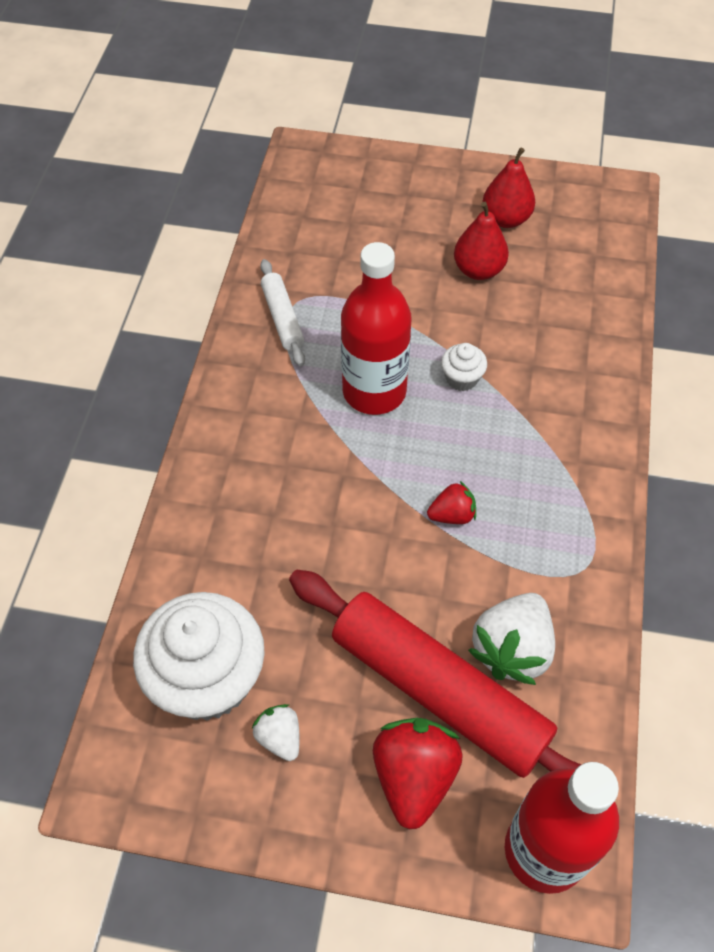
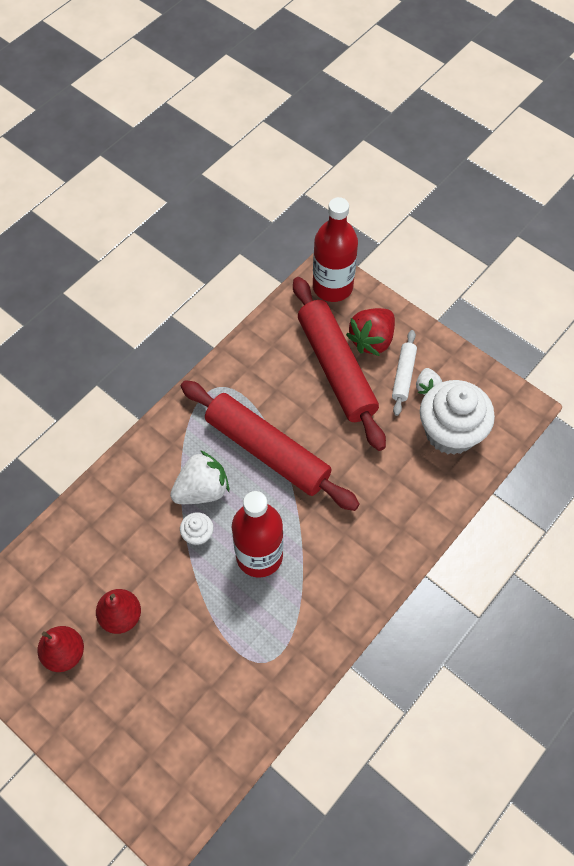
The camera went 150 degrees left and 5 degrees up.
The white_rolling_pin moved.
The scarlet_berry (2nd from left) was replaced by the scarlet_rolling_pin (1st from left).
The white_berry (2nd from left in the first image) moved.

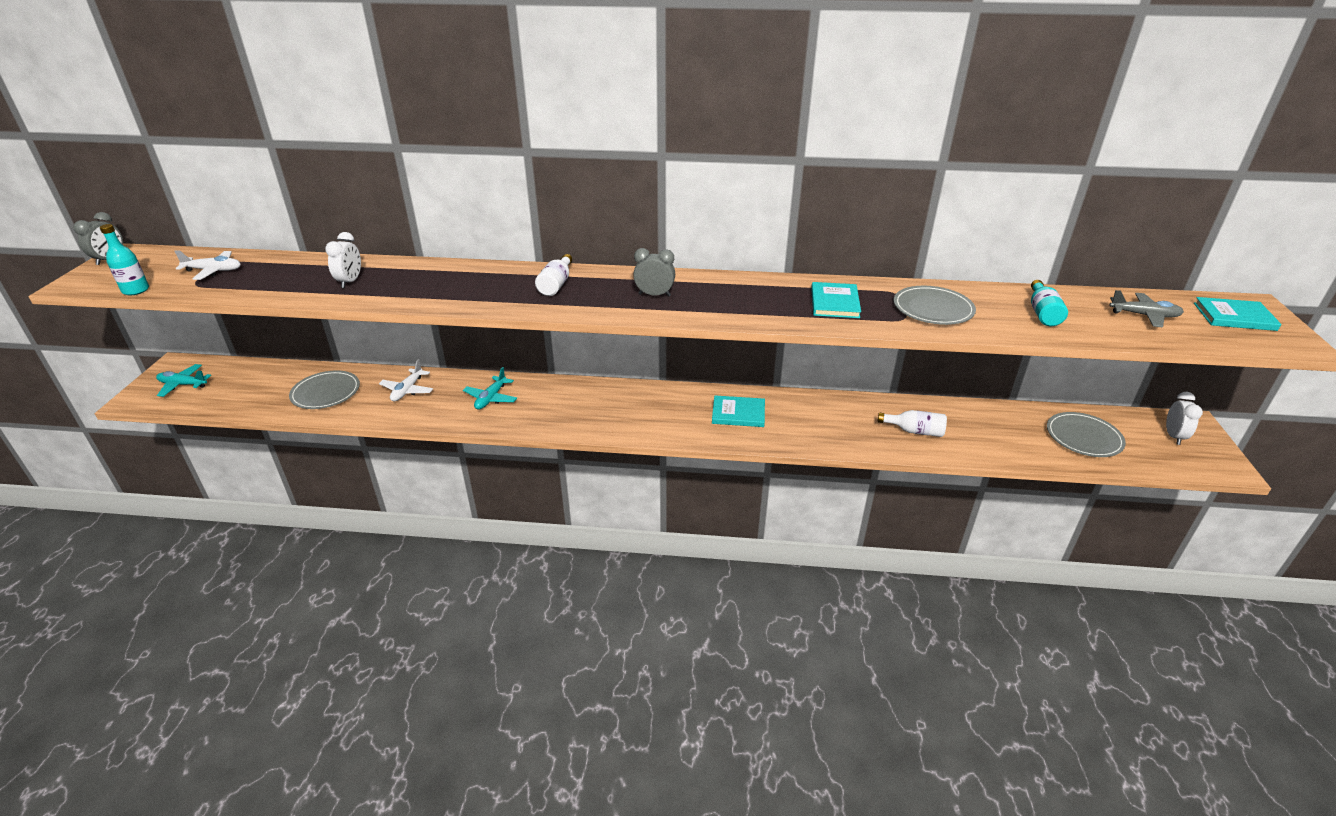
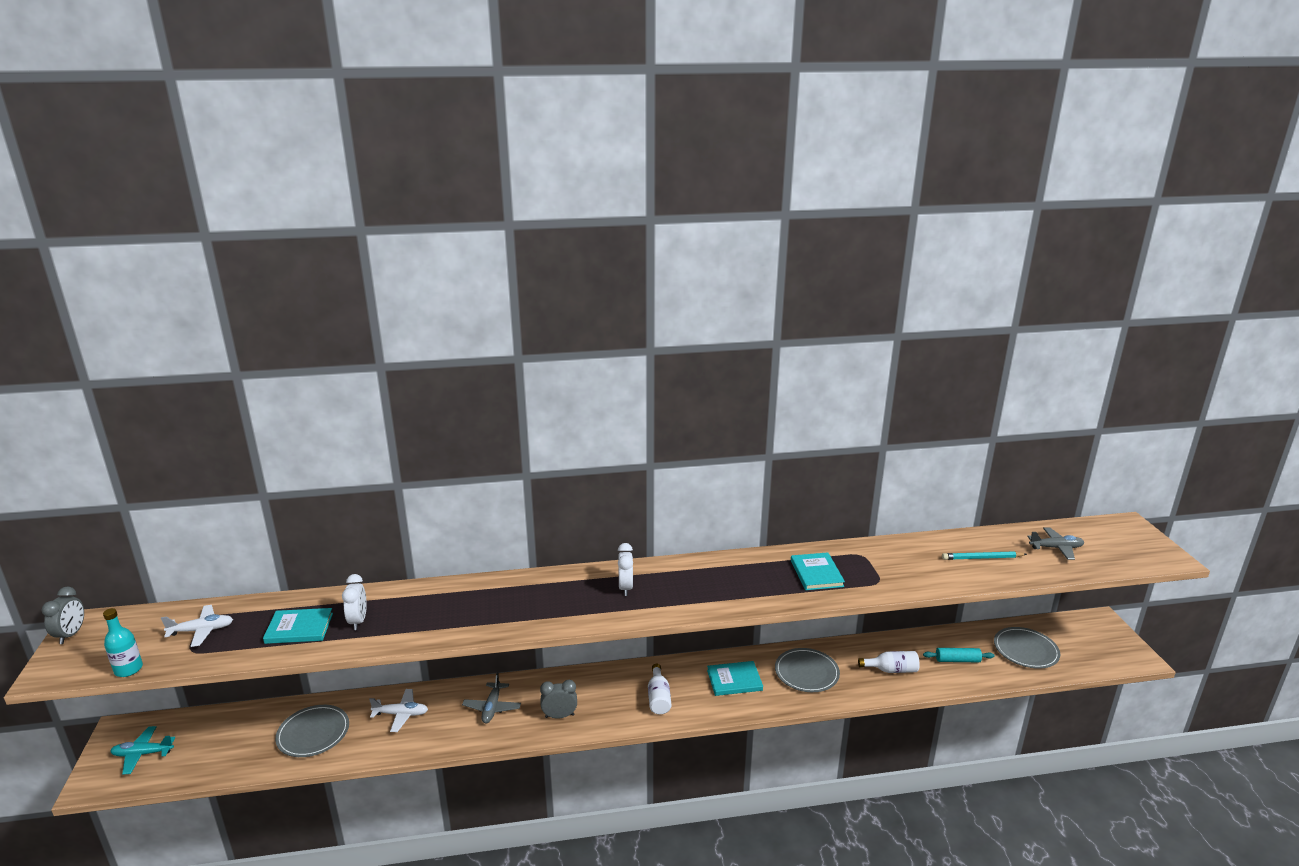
The camera went 15 degrees left and 10 degrees down.
The gray_clock (2nd from left) moved.
The white_bottle (1st from left) moved.
The turquoise_bottle (2nd from left) was replaced by the turquoise_pencil.
The gray_flat_dish (2nd from left) moved.
The turquoise_hardback (3rd from left in the first image) moved.
The white_plane (2nd from left) turned 90 degrees counterclockwise.
The turquoise_plane (2nd from left) became the gray_plane (1st from left).
The white_clock (2nd from left) moved.
The turquoise_rolling_pin appeared.

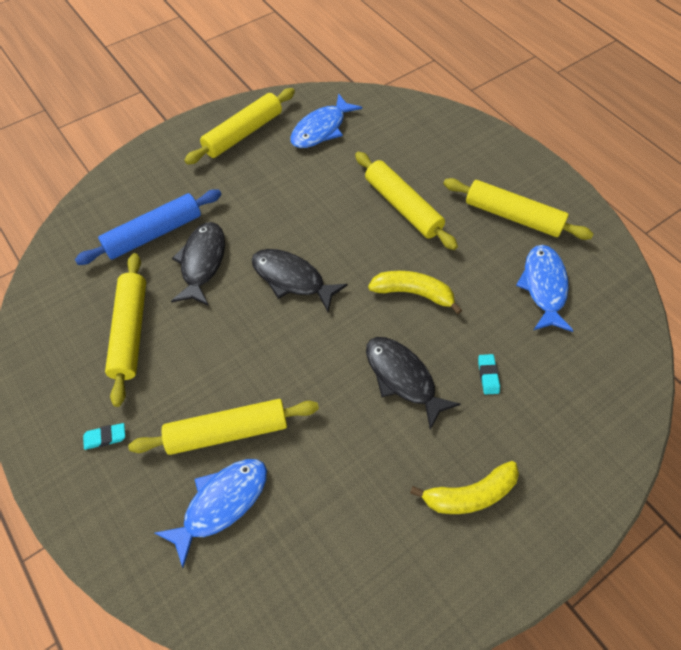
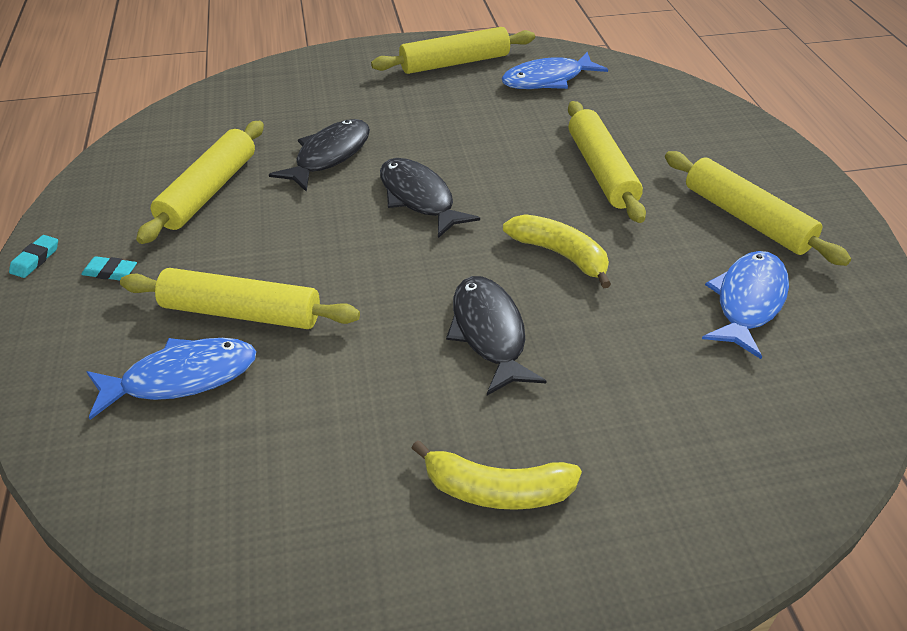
The camera went 25 degrees right and 15 degrees down.
The blue_rolling_pin disappeared.
The turquoise_eraser (2nd from left in the first image) moved.

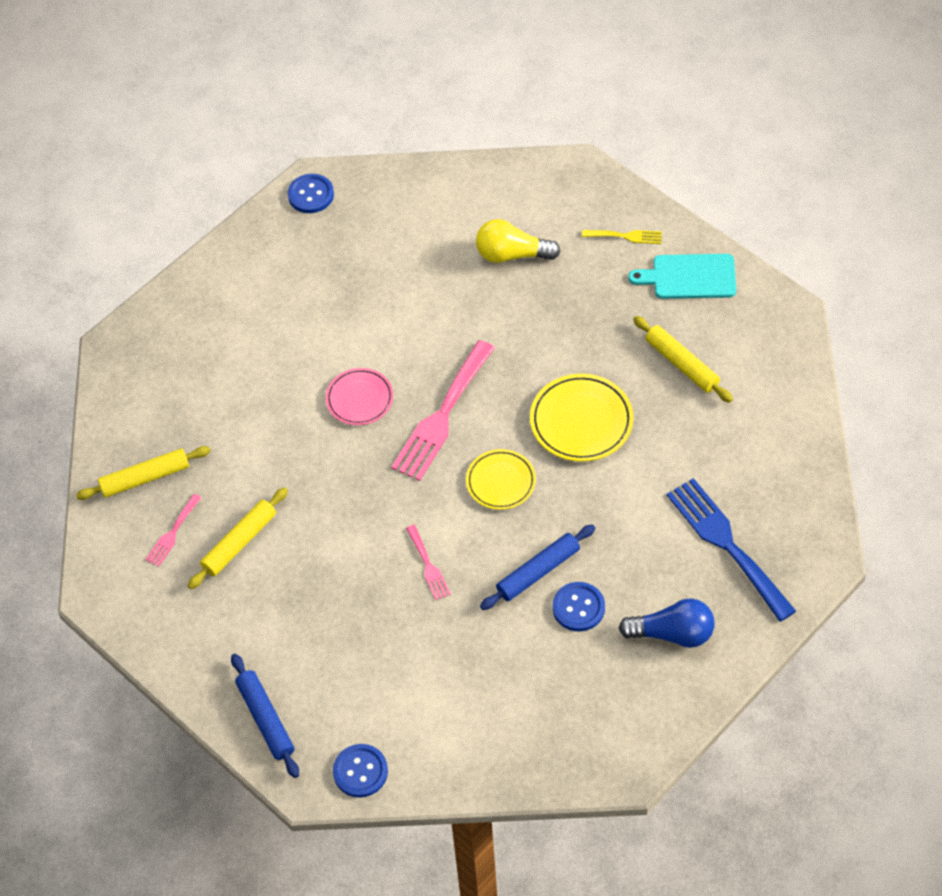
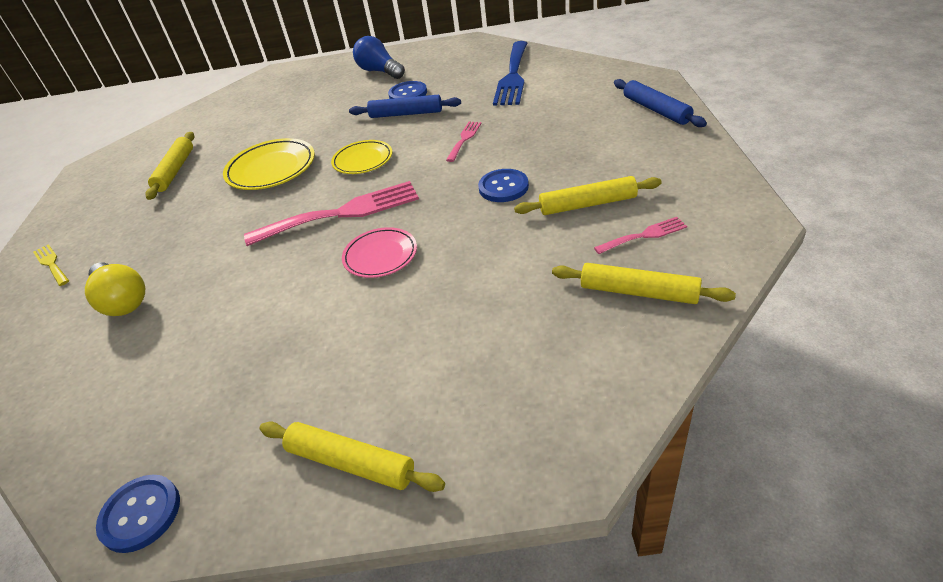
The camera went 135 degrees left and 15 degrees down.
The turquoise_cutting_board disappeared.
The blue_table_fork moved.
The blue_rolling_pin (1st from left in the first image) turned 45 degrees counterclockwise.
The blue_shirt_button (2nd from left in the first image) moved.
The yellow_rolling_pin (2nd from left) appeared.

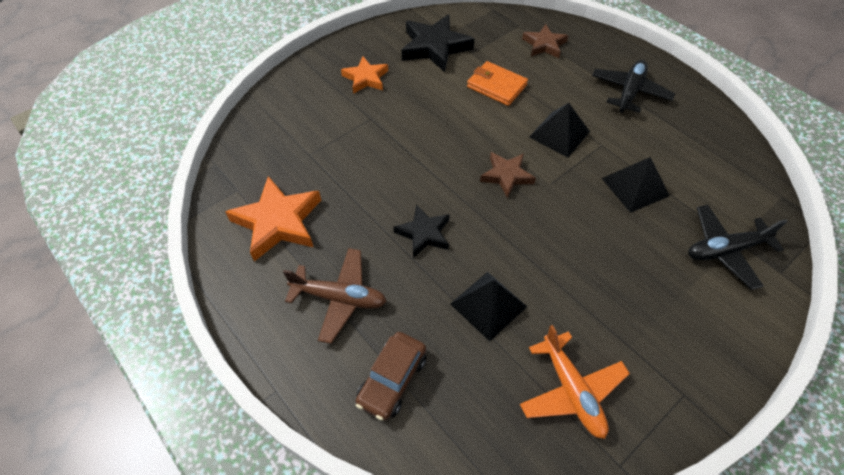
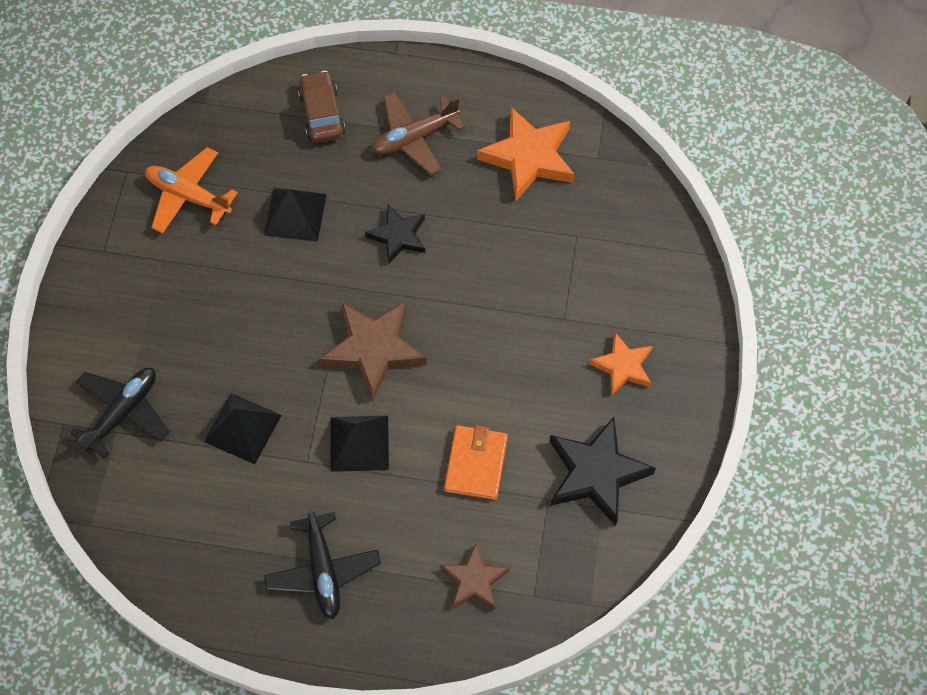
The camera went 140 degrees right and 10 degrees up.
The orange-coloured_wallet turned 75 degrees counterclockwise.
The russet_five-pointed_star (1st from left) changed to 1.63 times the size.

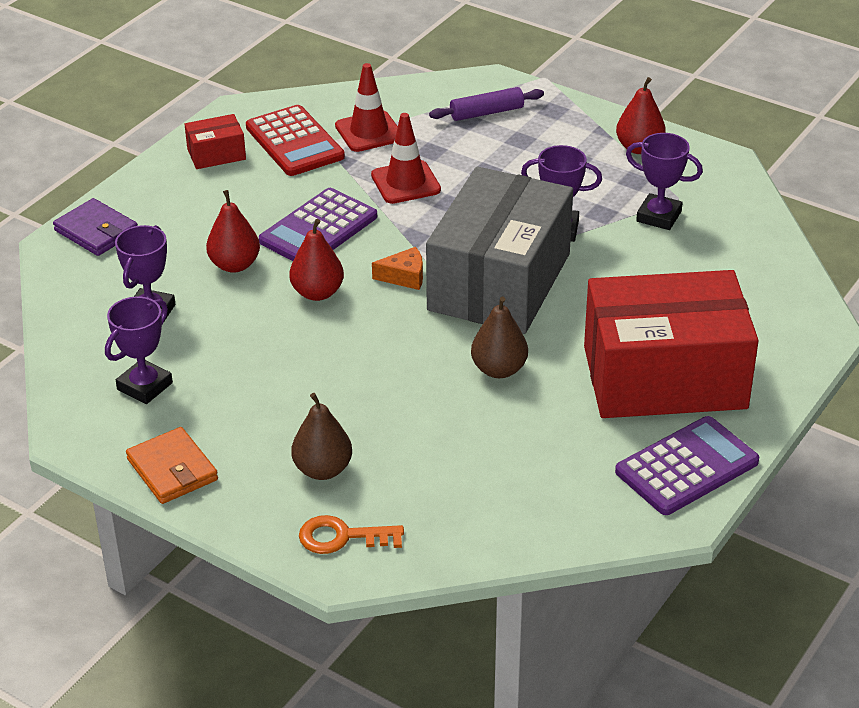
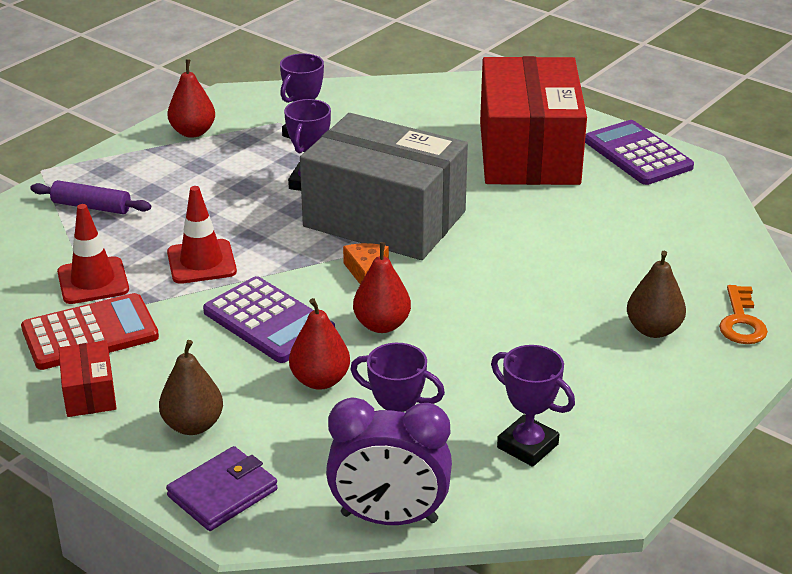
The camera went 85 degrees left and 5 degrees down.
The violet_rolling_pin turned 60 degrees counterclockwise.
The russet_toy_pear (2nd from left in the first image) moved.
The orange-coloured_wallet disappeared.
The violet_clock appeared.

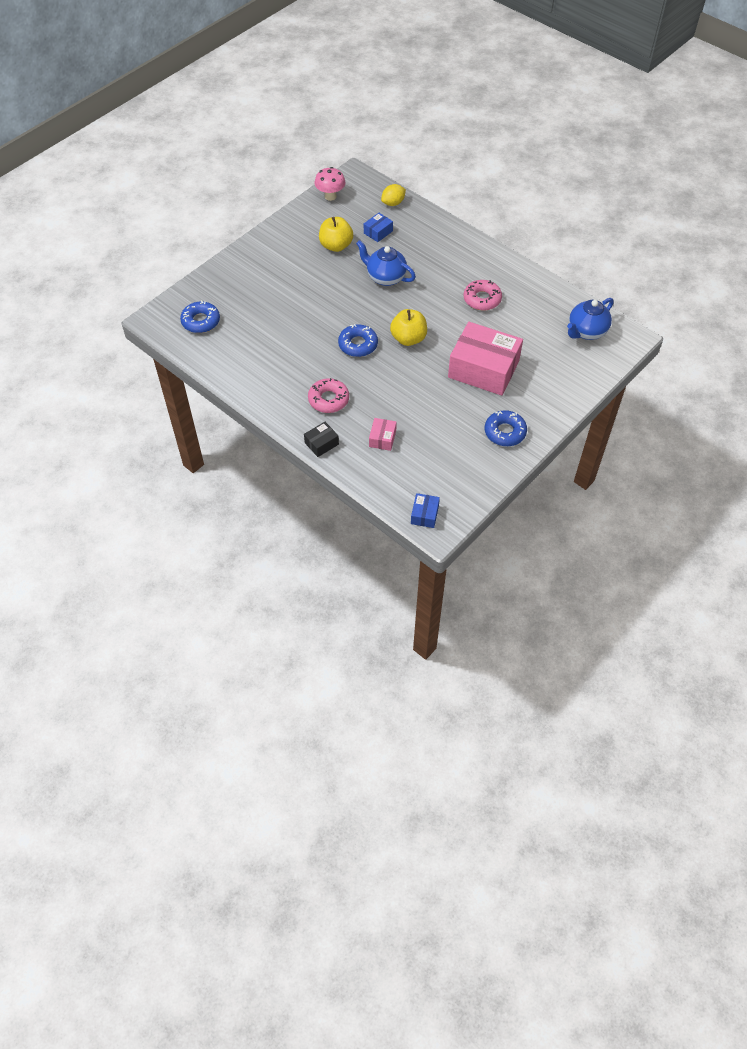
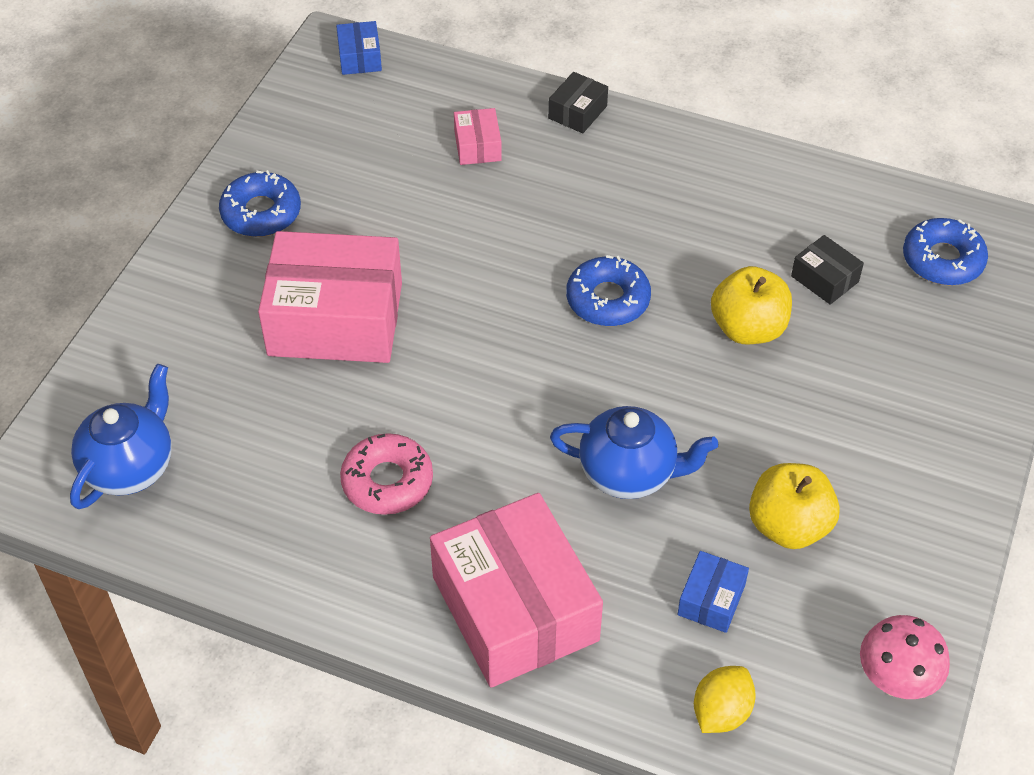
The camera went 160 degrees right and 5 degrees down.
The yellow_toy_apple (2nd from left in the first image) moved.
The rose-pink_glazed_donut (1st from left) disappeared.
The ebony_box (2nd from left) appeared.
The rose-pink_box (3rd from left) appeared.

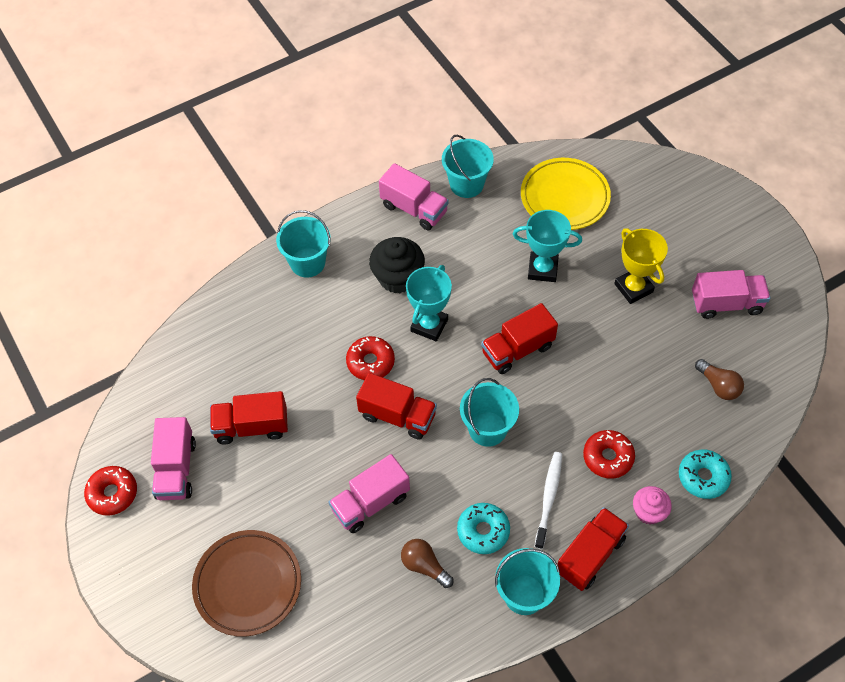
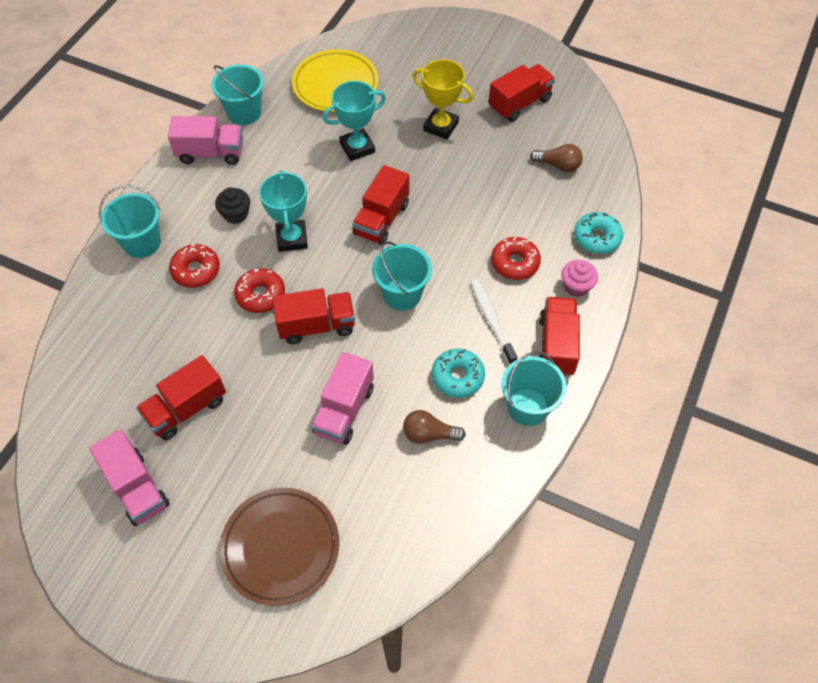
The camera went 35 degrees left and 0 degrees up.
The ebony_muffin changed to 0.62 times the size.
The rose-pink_toy_truck (4th from left) became the scarlet_toy_truck (4th from left).
The scarlet_glazed_donut (1st from left) moved.

